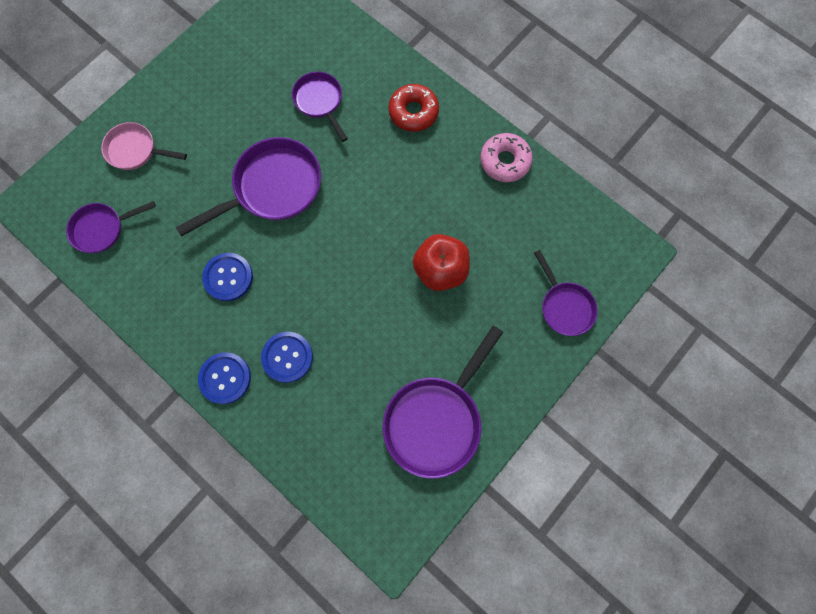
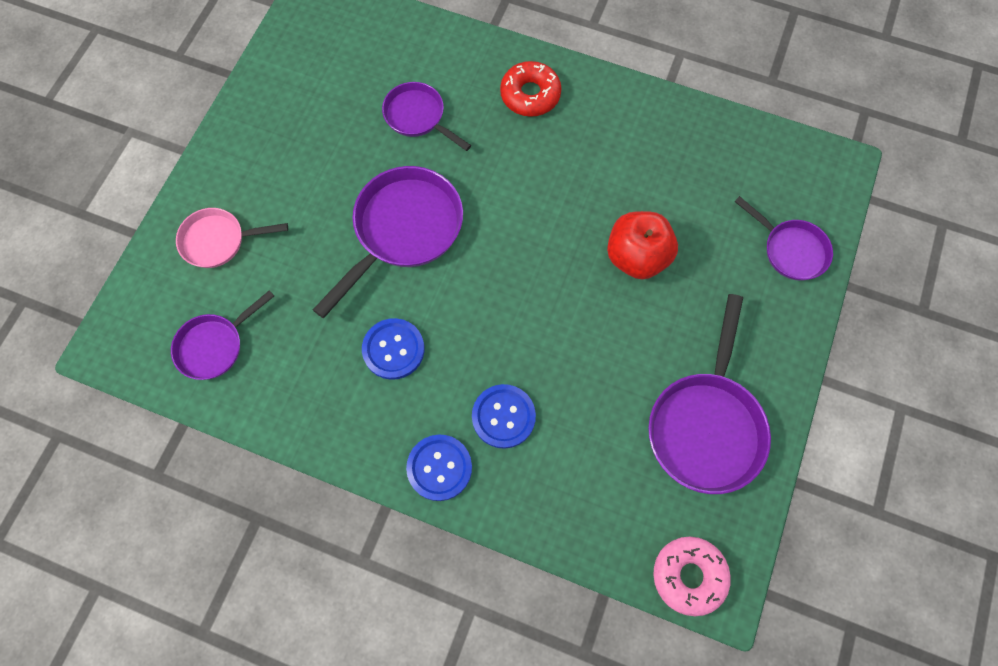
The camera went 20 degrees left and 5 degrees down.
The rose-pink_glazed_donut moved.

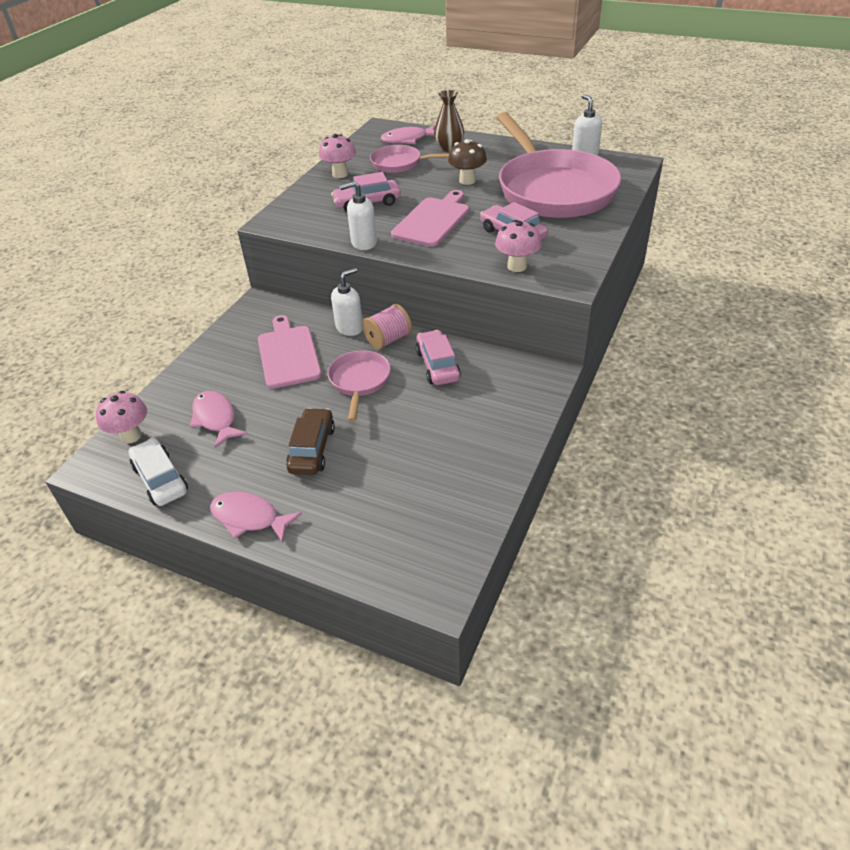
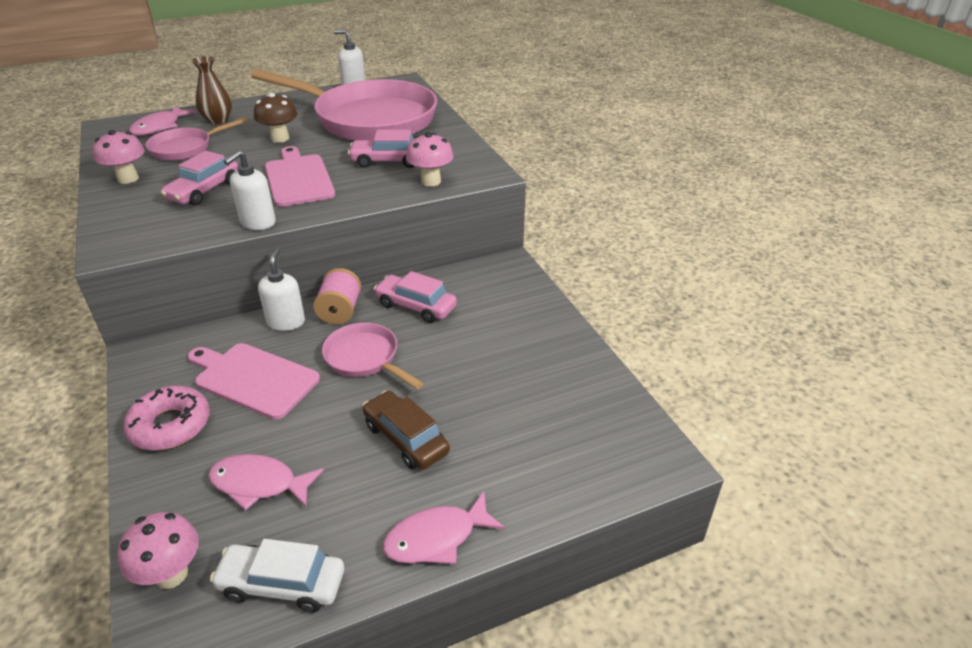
The camera went 50 degrees left and 5 degrees down.
The rose-pink_glazed_donut appeared.

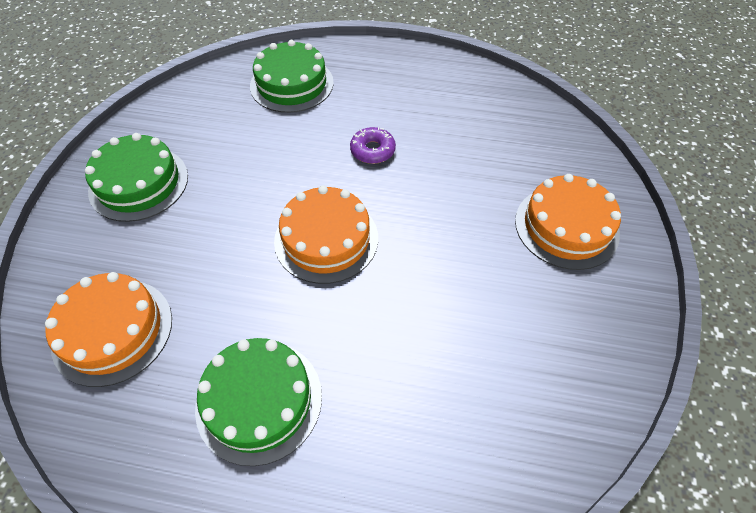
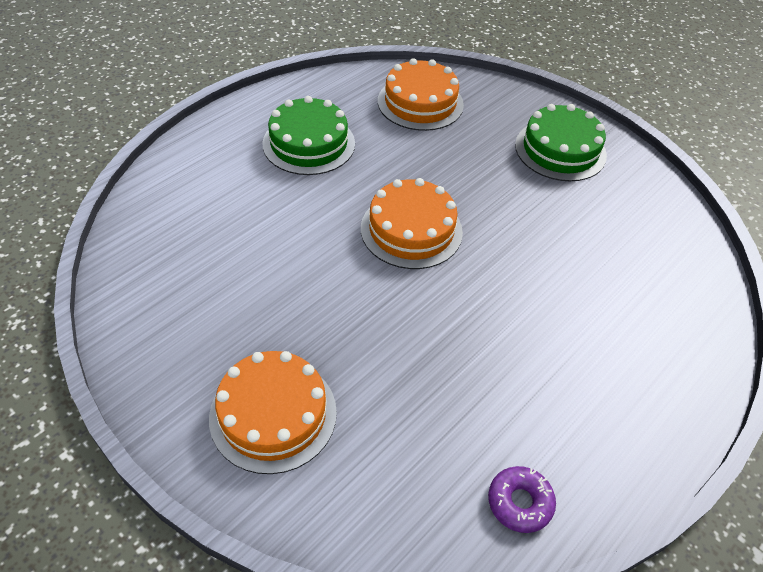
The camera went 120 degrees right and 5 degrees down.
The green_layer_cake (3rd from left) disappeared.
The violet_glazed_donut moved.

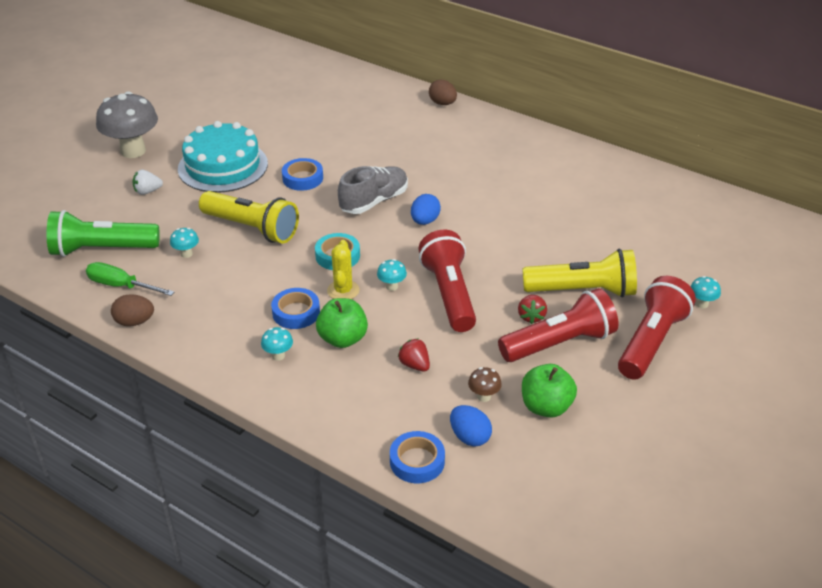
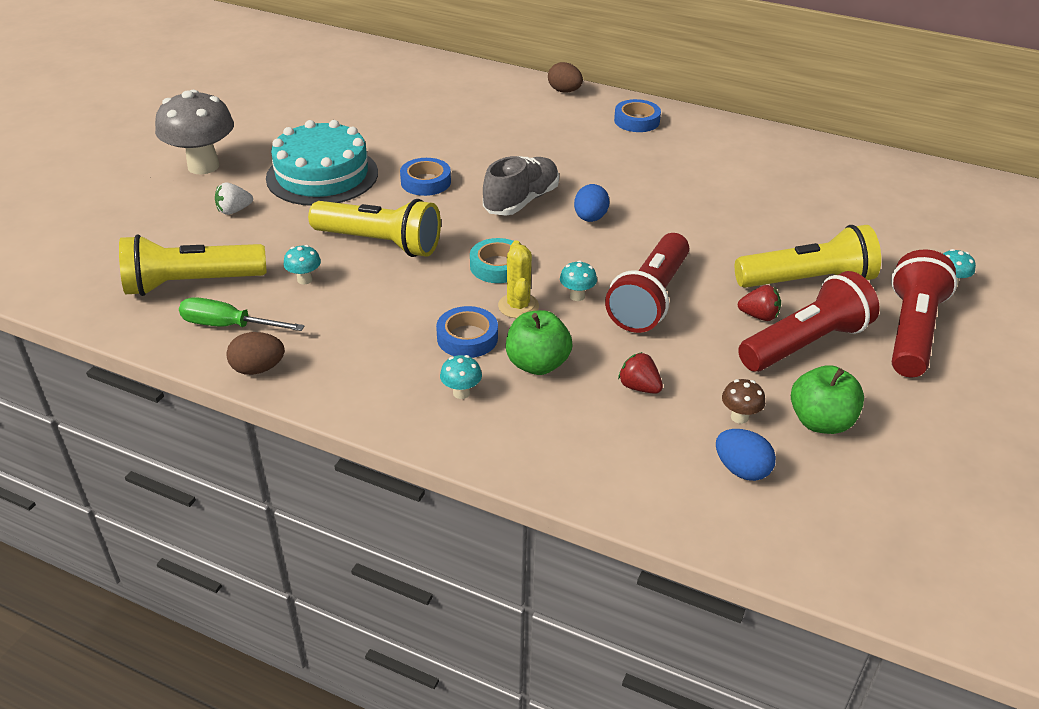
The camera went 10 degrees left and 0 degrees up.
The green_torch became the yellow_torch (1st from left).
The scarlet_torch (1st from left) turned 135 degrees counterclockwise.
The scarlet_berry (2nd from left) turned 75 degrees counterclockwise.
The blue_sticky_tape (3rd from left) moved.

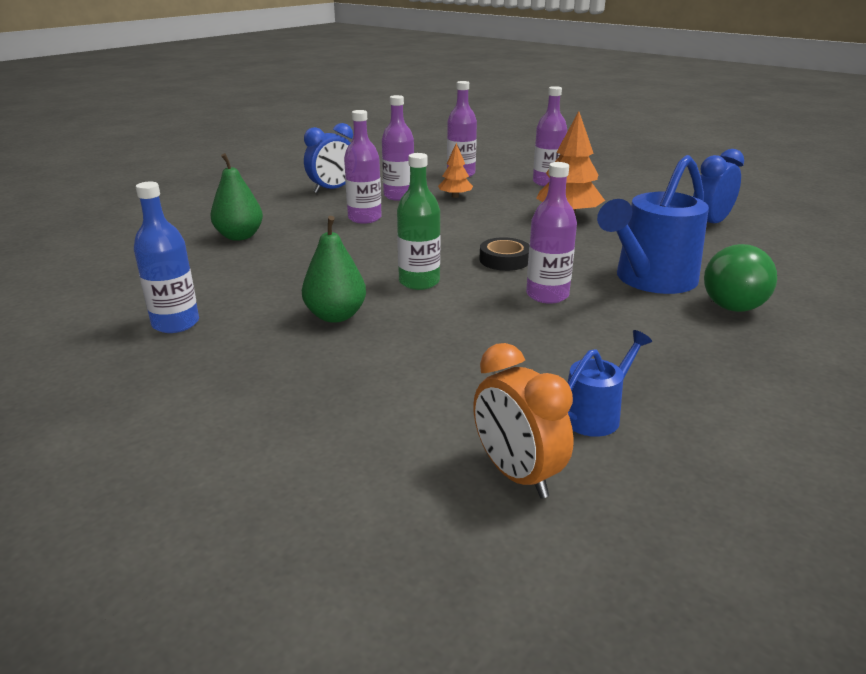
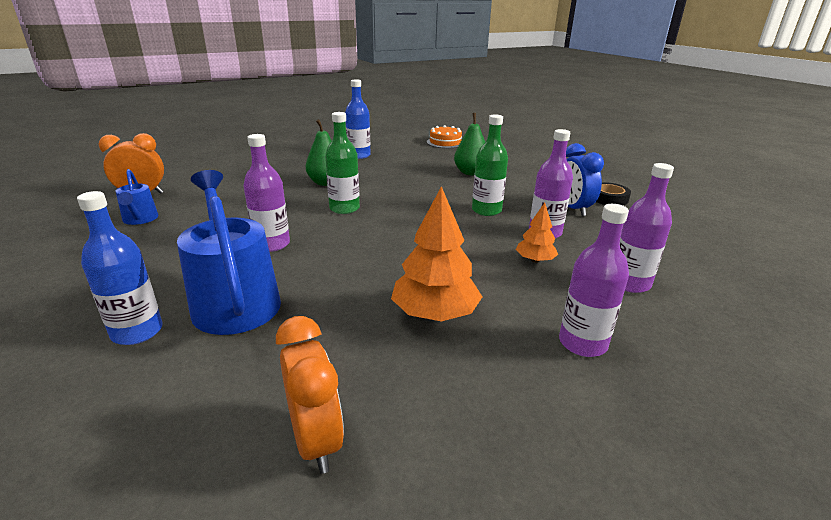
The camera went 110 degrees right and 0 degrees up.
The violet_bottle (1st from left) became the green_bottle (2nd from left).
The blue_clock (2nd from left) became the orange-coloured_clock (2nd from left).
The ebony_sticky_tape moved.
The green_light_bulb was replaced by the blue_bottle (1st from left).
The orange-coloured_layer_cake appeared.

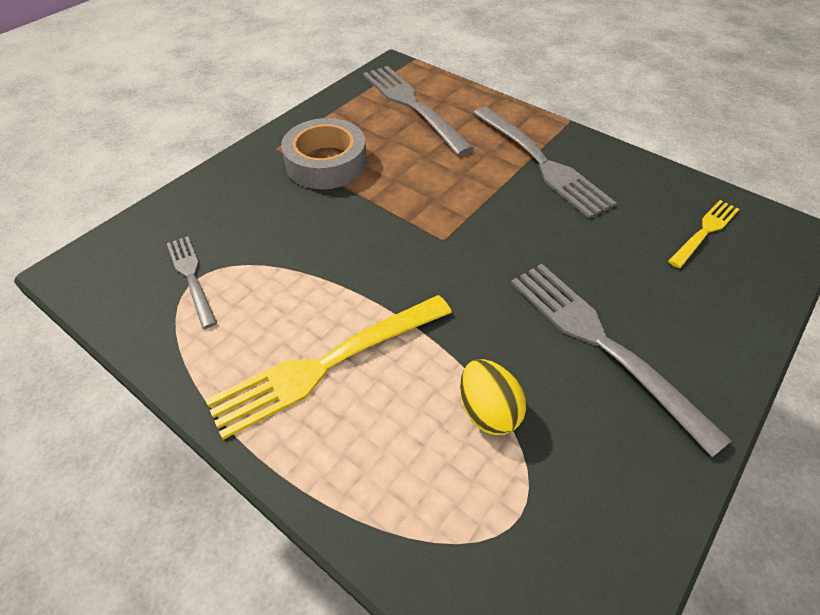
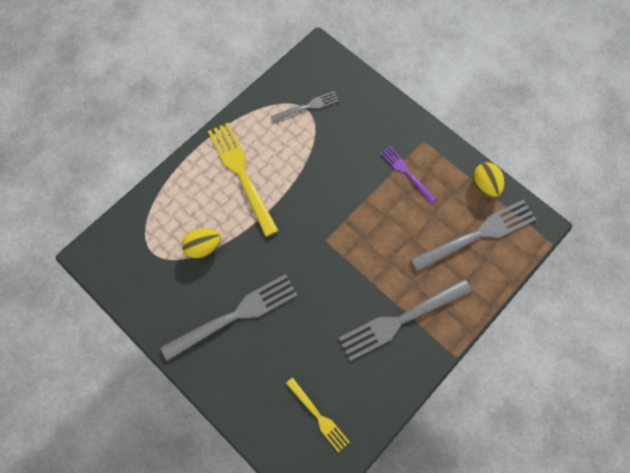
The camera went 95 degrees right and 20 degrees up.
The gray_sticky_tape was replaced by the violet_table_fork.
The yellow_egg_shape (2nd from left) appeared.

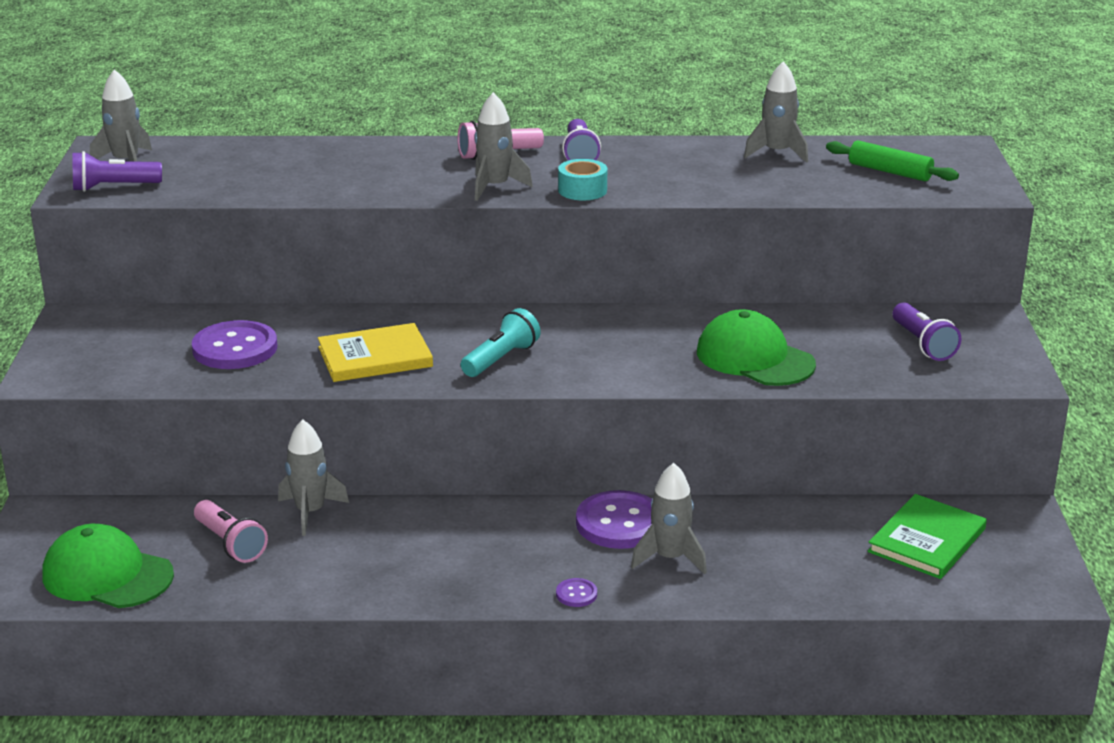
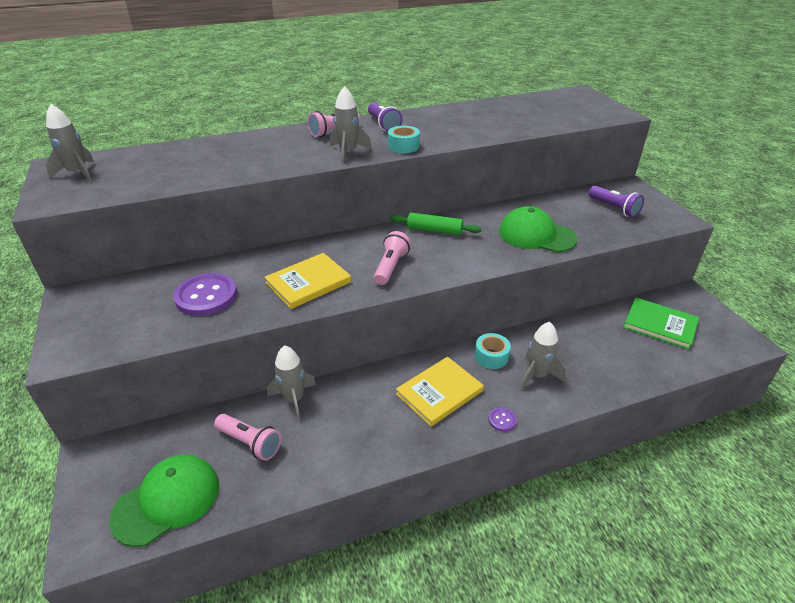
The camera went 20 degrees left and 10 degrees up.
The gray_spaceship (5th from left) disappeared.
The green_rolling_pin moved.
The violet_torch (1st from left) disappeared.
The turquoise_torch became the rose-pink_torch (3rd from left).
The violet_shirt_button (3rd from left) was replaced by the turquoise_sticky_tape (2nd from left).
The green_hardback turned 75 degrees counterclockwise.
The green_peaked_cap (1st from left) turned 135 degrees clockwise.
The yellow_hardback (2nd from left) appeared.

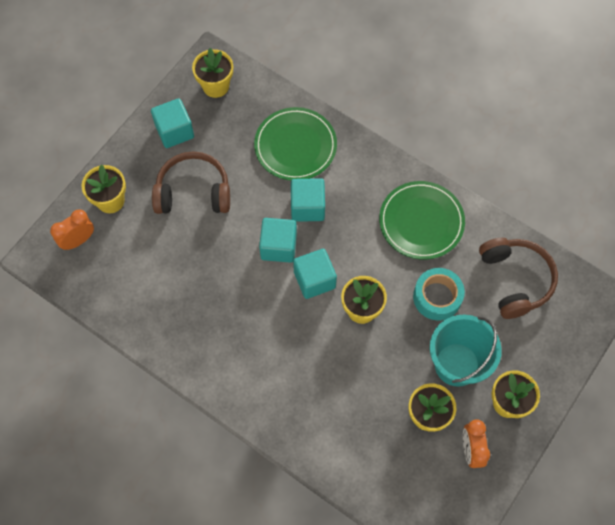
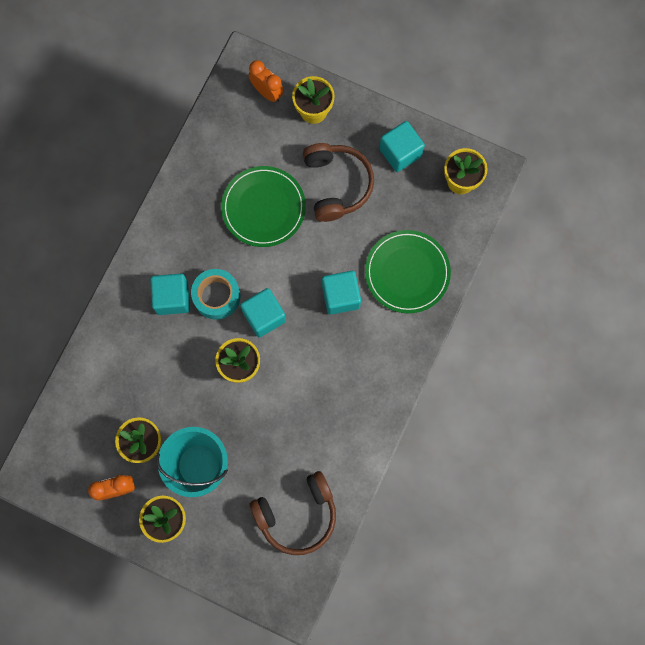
The camera went 80 degrees right and 10 degrees up.
The green_flat_dish (2nd from left in the first image) moved.
The turquoise_block (2nd from left in the first image) moved.
The turquoise_sticky_tape moved.

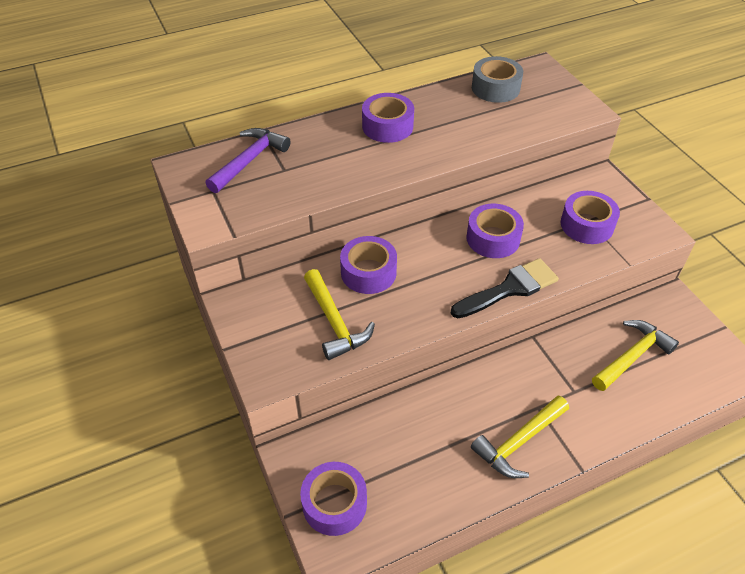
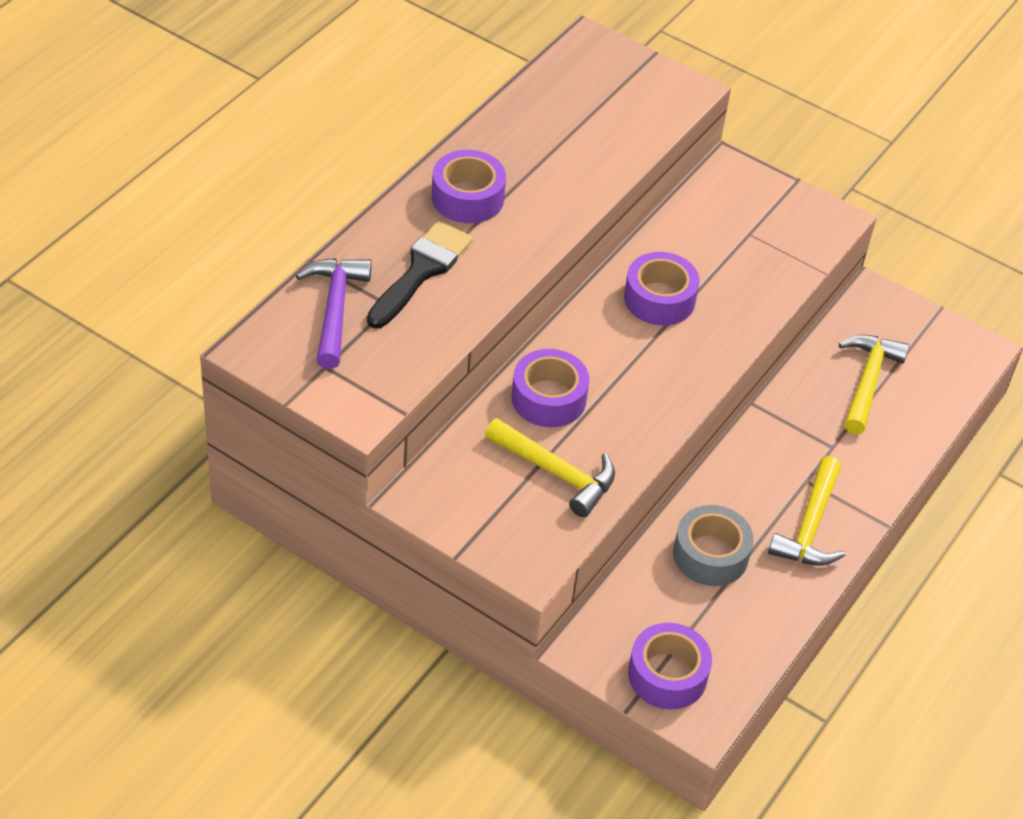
The camera went 35 degrees left and 0 degrees up.
The gray_sticky_tape moved.
The violet_sticky_tape (5th from left) disappeared.
The ebony_paintbrush moved.

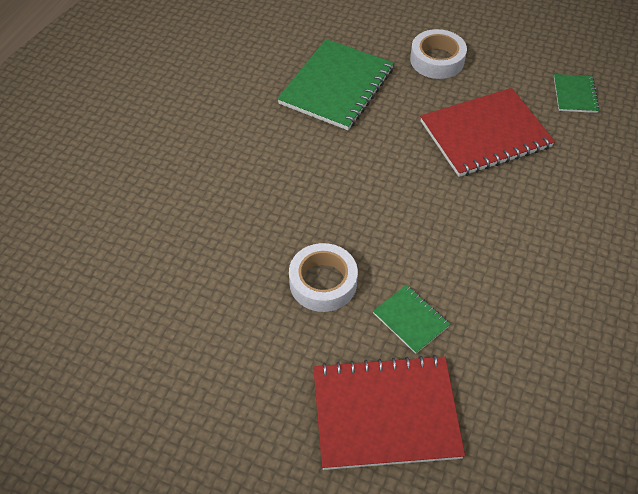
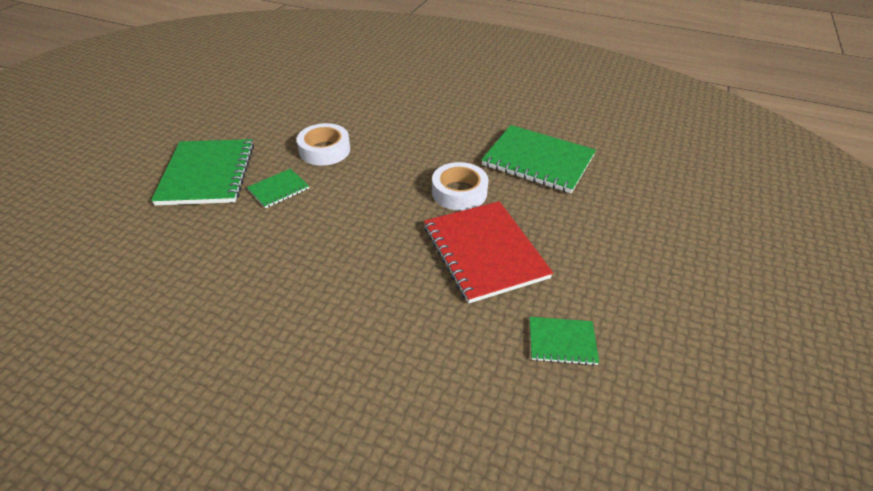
The camera went 90 degrees right and 10 degrees down.
The white_sticky_tape (2nd from left) moved.
The scarlet_notebook (1st from left) became the green_notebook (1st from left).

